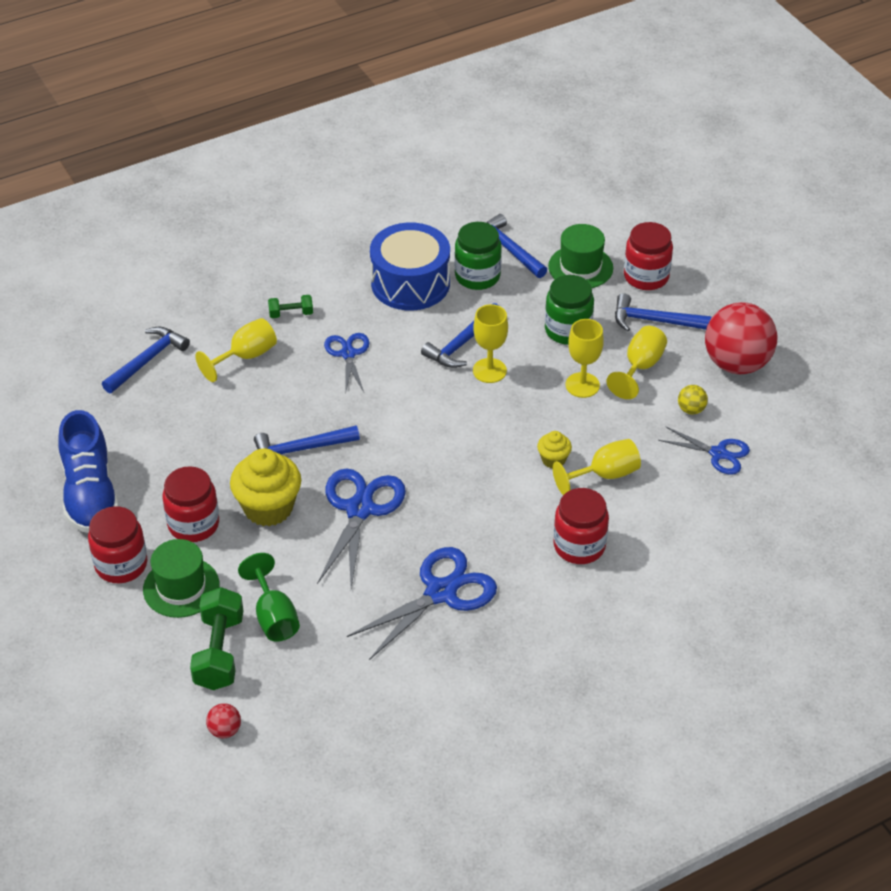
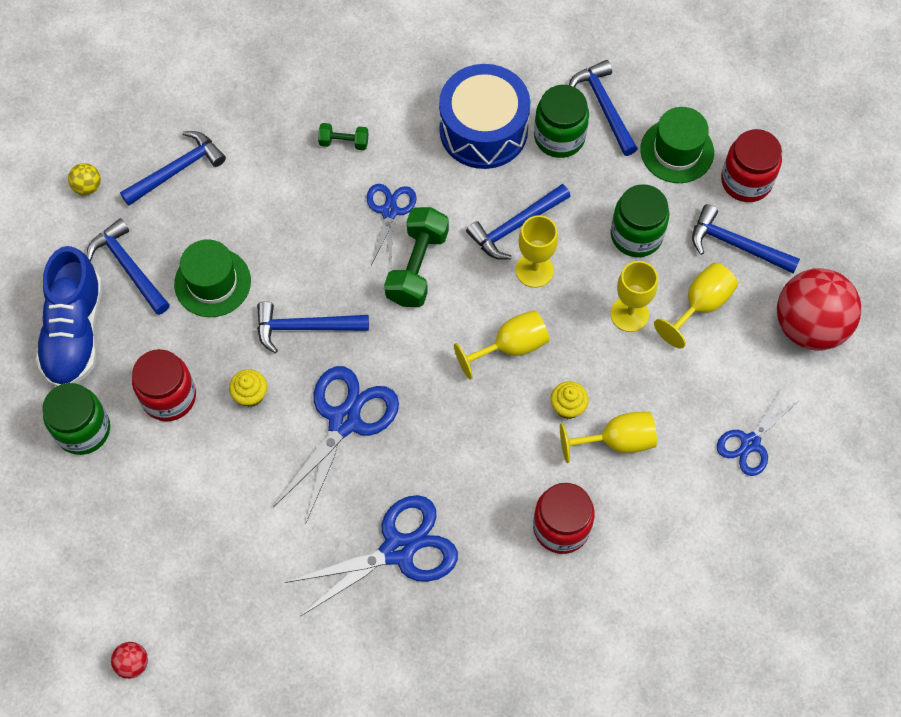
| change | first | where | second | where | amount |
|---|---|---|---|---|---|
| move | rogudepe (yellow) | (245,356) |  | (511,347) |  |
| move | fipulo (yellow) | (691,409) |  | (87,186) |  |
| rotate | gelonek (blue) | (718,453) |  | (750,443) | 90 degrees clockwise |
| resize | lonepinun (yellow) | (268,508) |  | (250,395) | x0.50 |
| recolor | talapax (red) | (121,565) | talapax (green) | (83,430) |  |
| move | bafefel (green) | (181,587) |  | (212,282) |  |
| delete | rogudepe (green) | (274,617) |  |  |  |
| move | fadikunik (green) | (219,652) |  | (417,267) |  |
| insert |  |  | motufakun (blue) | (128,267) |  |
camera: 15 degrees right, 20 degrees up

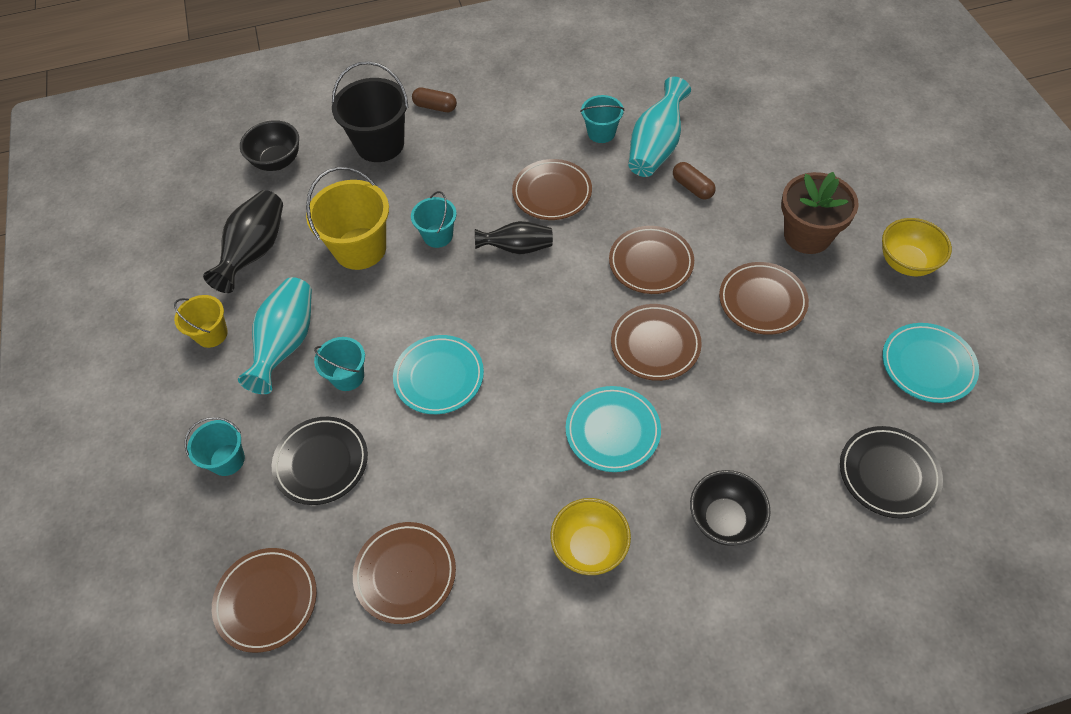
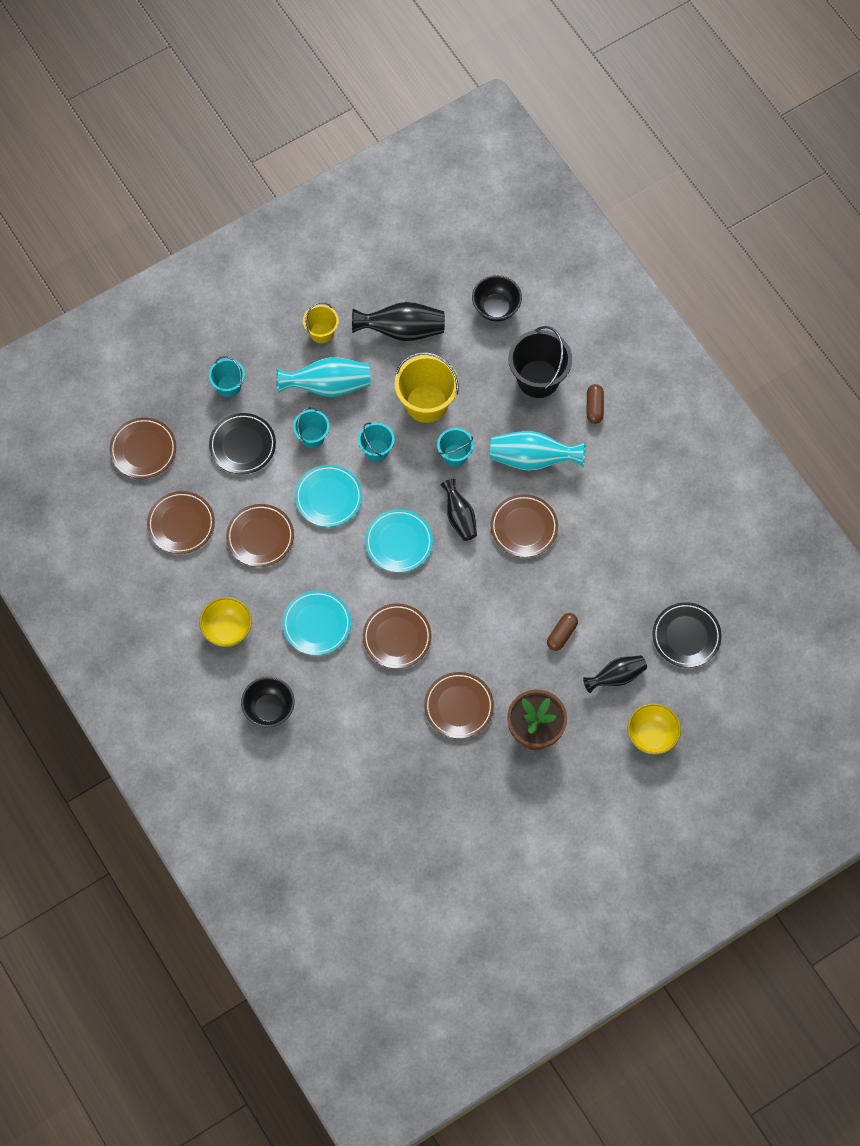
| change | first | where | second | where | amount |
|---|---|---|---|---|---|
| move | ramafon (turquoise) | (656,147) |  | (533,459) |  |
| move | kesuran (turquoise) | (601,133) |  | (376,450) |  |
| move | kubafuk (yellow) | (906,263) |  | (652,736) |  |
| move | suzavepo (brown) | (651,263) |  | (260,537) |  |
| move | suzavepo (turquoise) | (927,365) |  | (399,542) |  |
| move | suzavepo (black) | (888,474) |  | (686,636) |  |
| insert |  |  | ramafon (black) | (616,677) |  |
camera: 70 degrees right, 10 degrees up

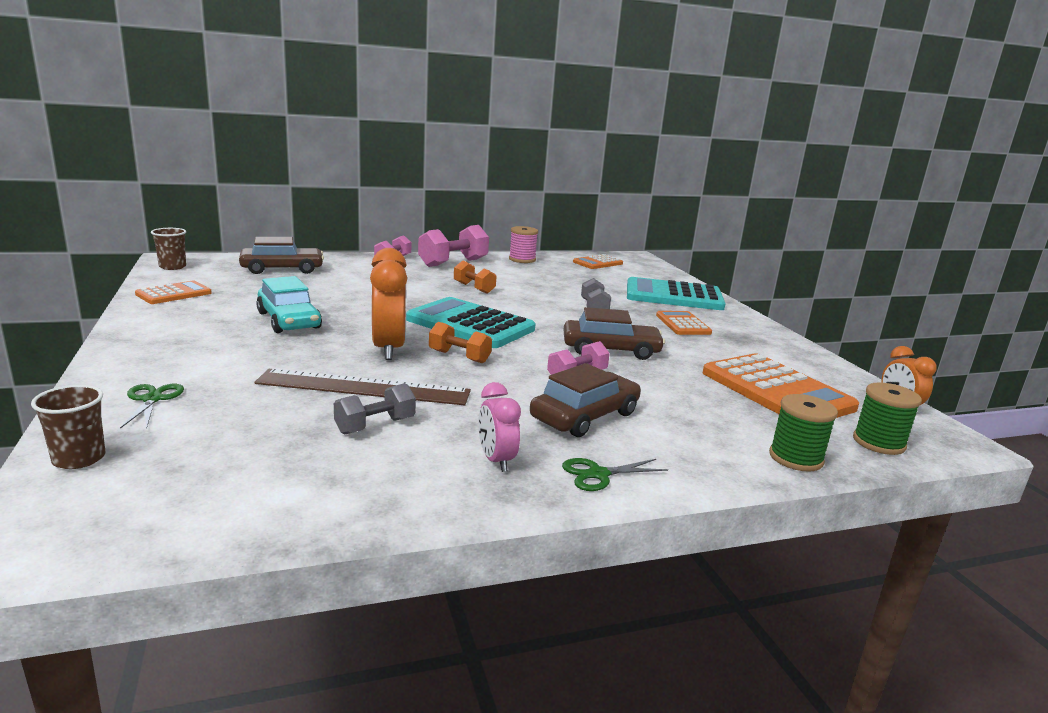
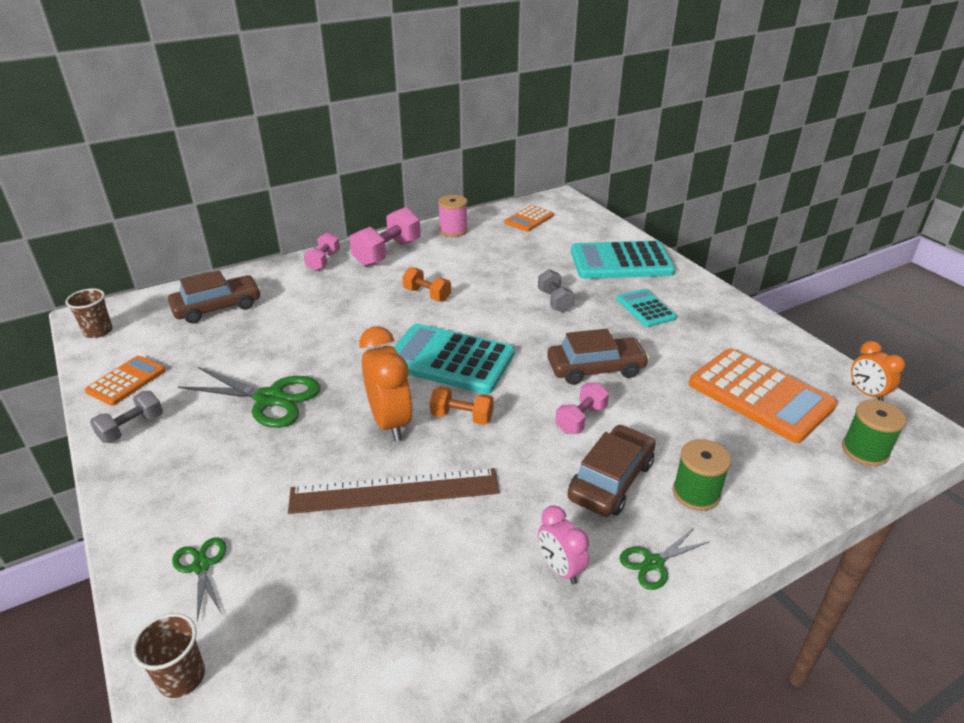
| change | first | where | second | where | amount |
|---|---|---|---|---|---|
| replace | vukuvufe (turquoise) | (289,320) | gelonek (green) | (269,399) |  |
| recolor | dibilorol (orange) | (683,324) | dibilorol (turquoise) | (645,308) |  |
| move | fadikunik (grey) | (375,426) |  | (132,428) |  |
| move | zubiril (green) | (795,458) |  | (696,493) |  |
camera: 10 degrees left, 15 degrees up

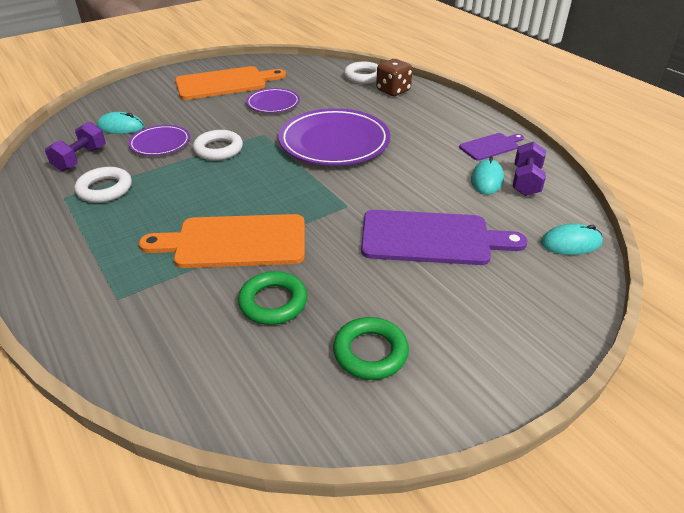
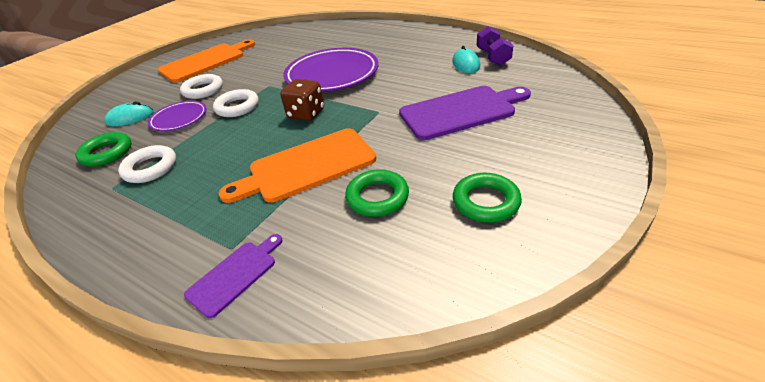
| change | first | where | second | where | amount |
|---|---|---|---|---|---|
| move | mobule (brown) | (393,91) |  | (306,114) |  |
| move | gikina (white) | (363,76) |  | (203,90) |  |
| delete | suzavepo (purple) | (273,103) |  |  |  |
| replace | fadikunik (purple) | (80,159) | gikina (green) | (107,153) |  |
| move | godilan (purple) | (491,146) |  | (235,275) |  |
| delete | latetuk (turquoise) | (571,243) |  |  |  |
camera: 20 degrees left, 0 degrees up

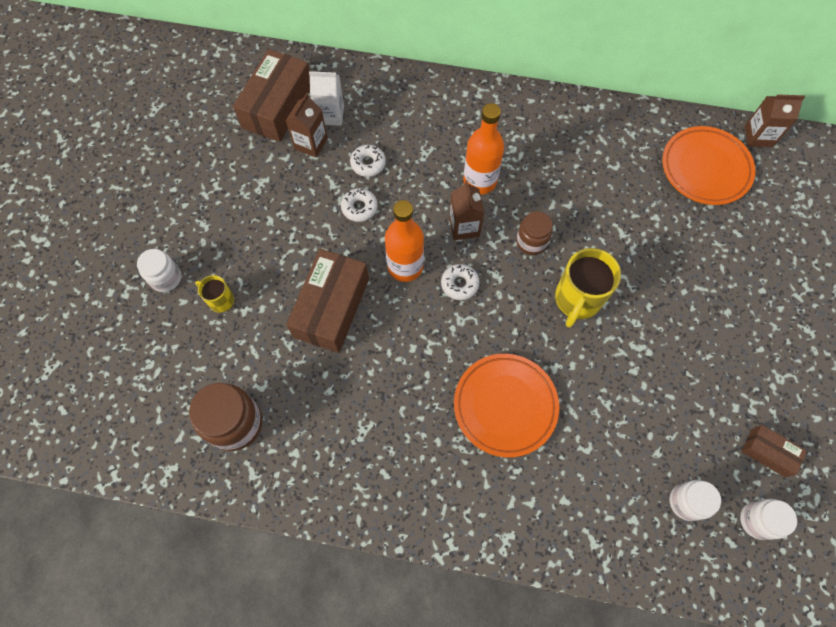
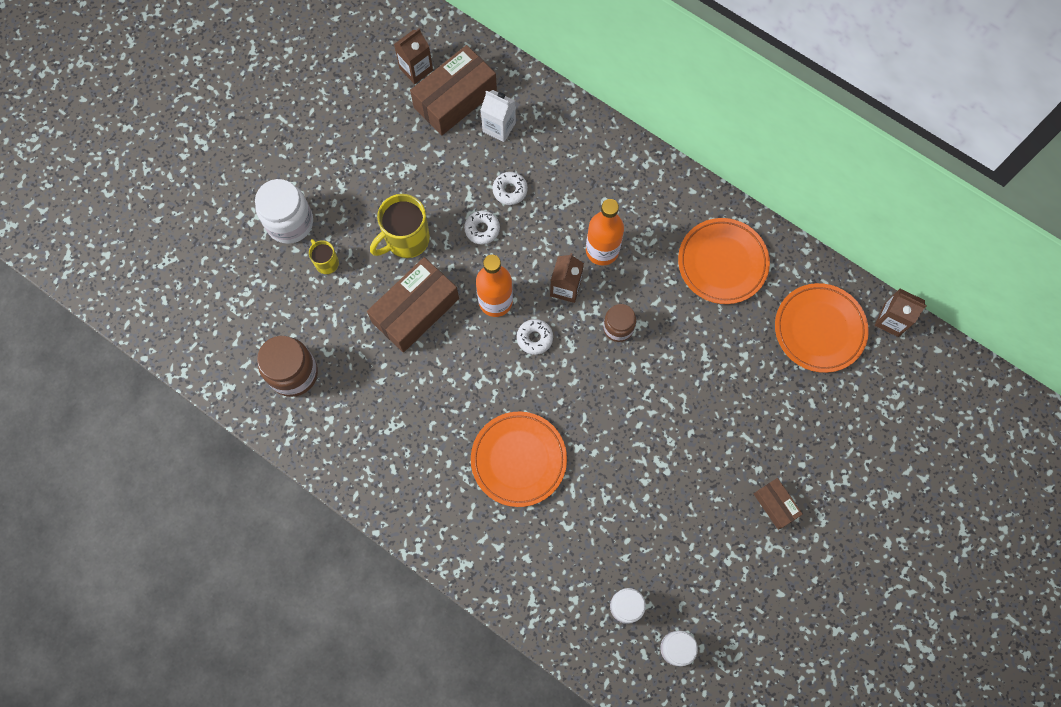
| change | first | where | second | where | amount |
|---|---|---|---|---|---|
| move | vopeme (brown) | (311,143) |  | (416,69) |  |
| move | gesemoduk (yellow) | (577,300) |  | (406,239) |  |
| resize | talapax (white) | (166,278) |  | (290,222) | x1.61 |
| move | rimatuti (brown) | (768,452) |  | (775,505) |  |
| insert |  |  | suzavepo (orange) | (722,263) |  |
camera: 25 degrees right, 5 degrees up

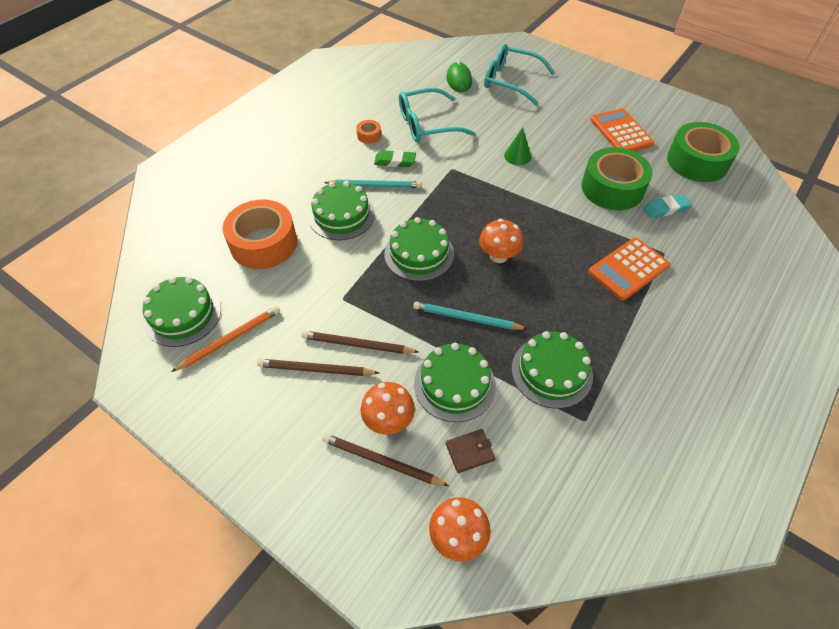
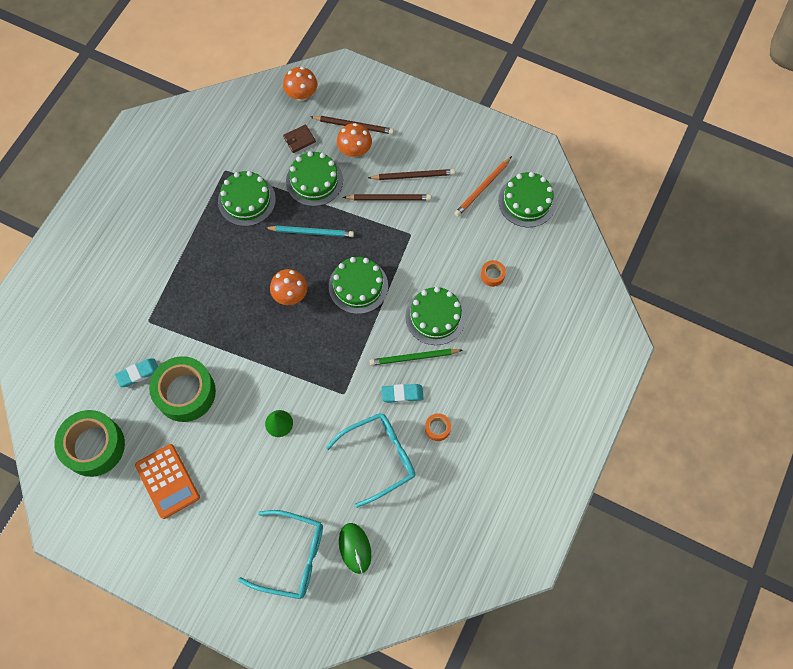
| change | first | where | second | where | amount |
|---|---|---|---|---|---|
| recolor | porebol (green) | (395,161) | porebol (turquoise) | (402,394) |  |
| recolor | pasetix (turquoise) | (375,186) | pasetix (green) | (414,357) |  |
| resize | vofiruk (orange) | (264,243) |  | (492,275) | x0.42 |
| delete | dibilorol (orange) | (628,269) |  |  |  |
camera: 170 degrees right, 15 degrees up

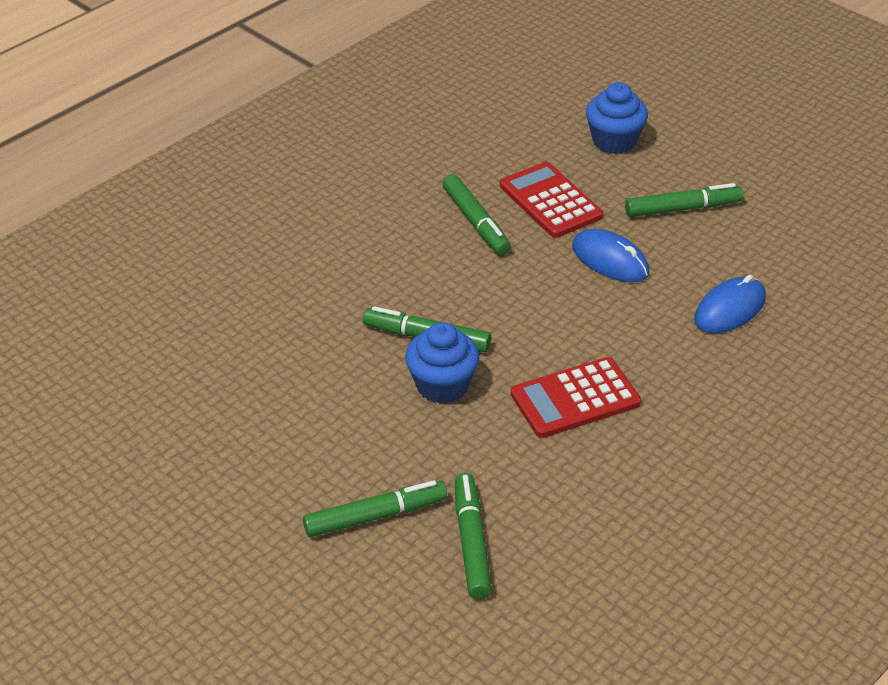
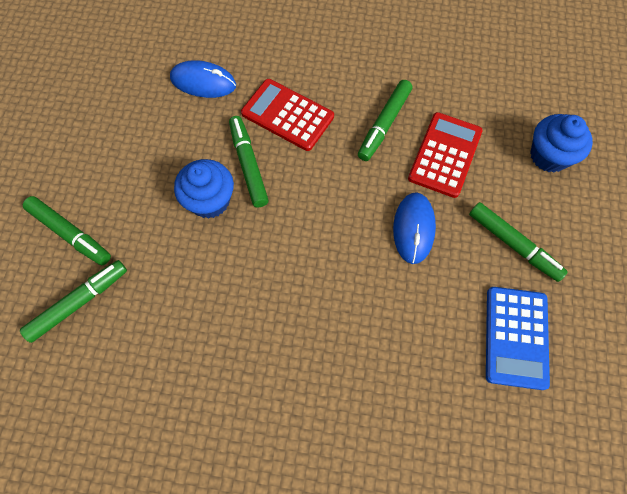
| change | first | where | second | where | amount |
|---|---|---|---|---|---|
| move | latetuk (blue) | (729,309) |  | (203,82) |  |
| move | dibilorol (red) | (575,399) |  | (287,115) |  |
| insert |  |  | dibilorol (blue) | (516,337) |  |
camera: 55 degrees right, 25 degrees up

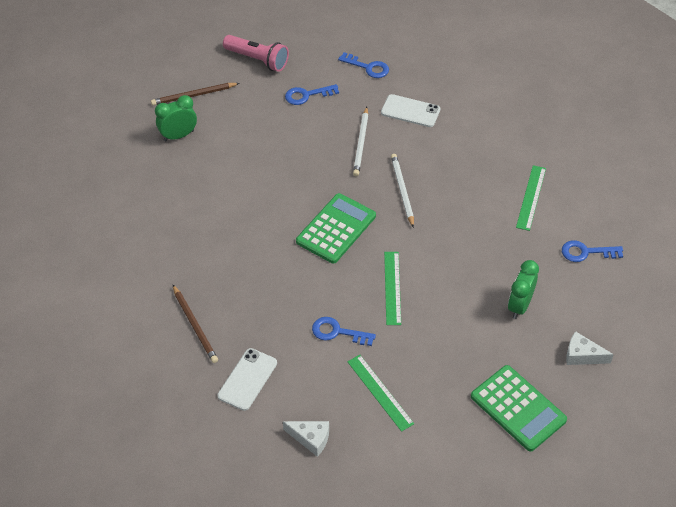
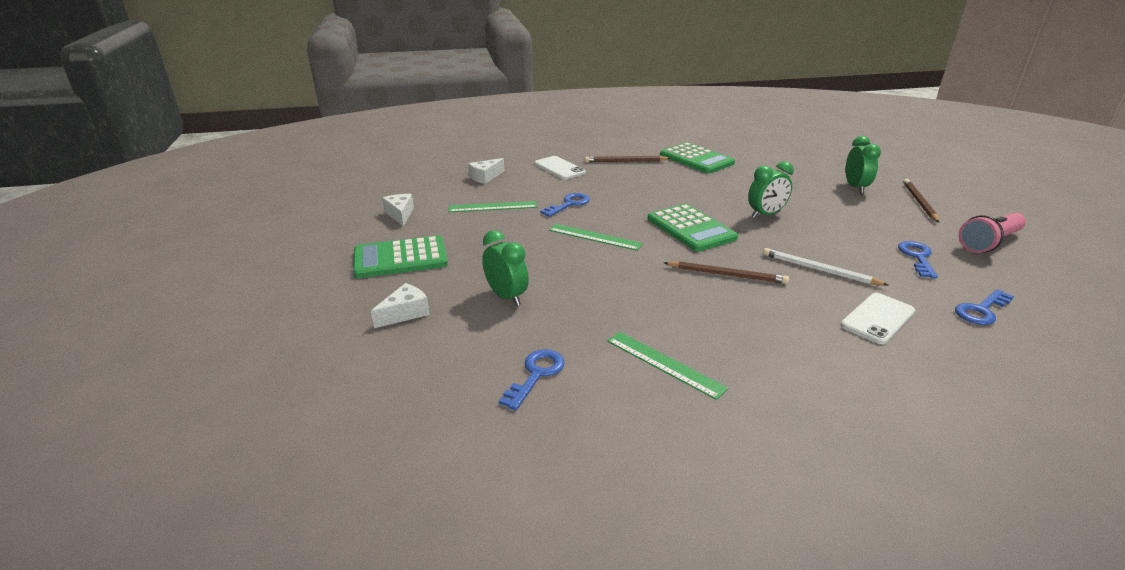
| change | first | where | second | where | amount |
|---|---|---|---|---|---|
| recolor | pasetix (white) | (402,191) | pasetix (brown) | (727,275) |  |
| insert |  |  | dibilorol (green) | (696,159) |  |
| insert |  |  | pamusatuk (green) | (765,214) |  |
| insert |  |  | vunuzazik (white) | (400,215) |  |
camera: 115 degrees right, 20 degrees down

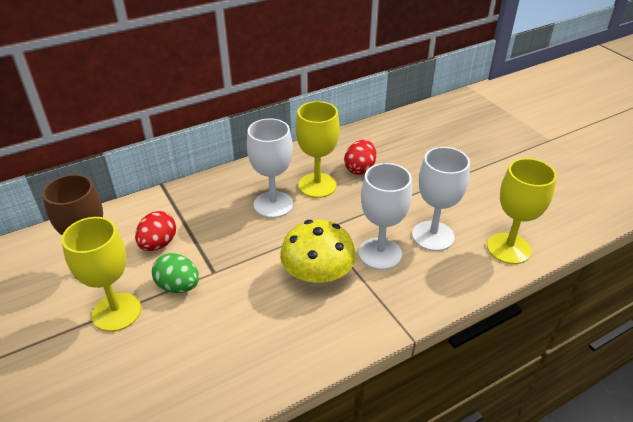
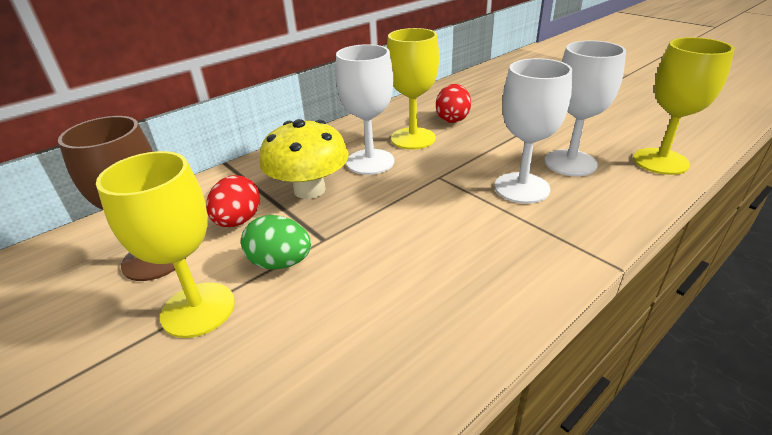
| change | first | where | second | where | amount |
|---|---|---|---|---|---|
| move | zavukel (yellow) | (318,276) |  | (309,190) |  |
camera: 10 degrees left, 5 degrees down

